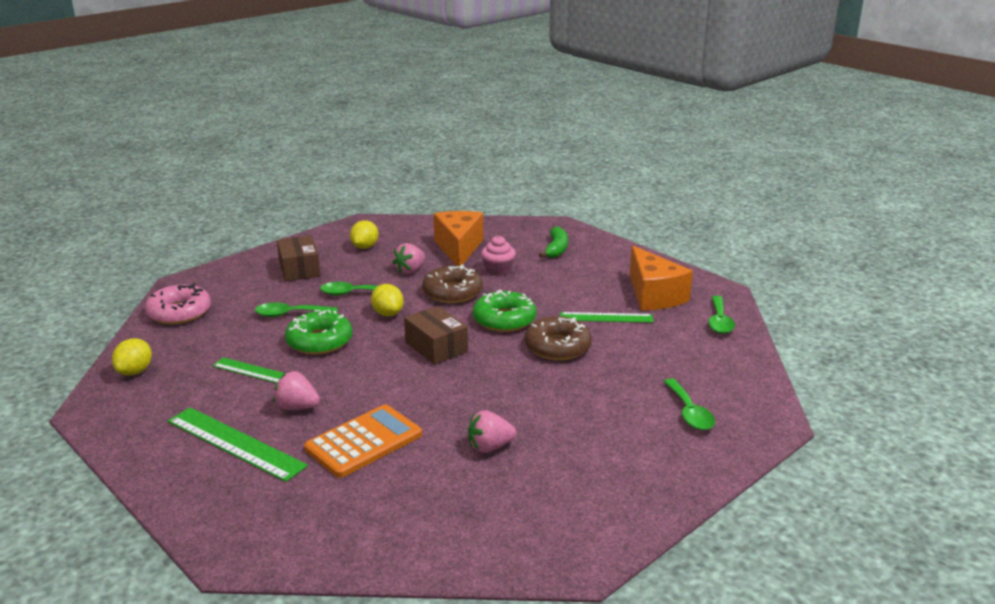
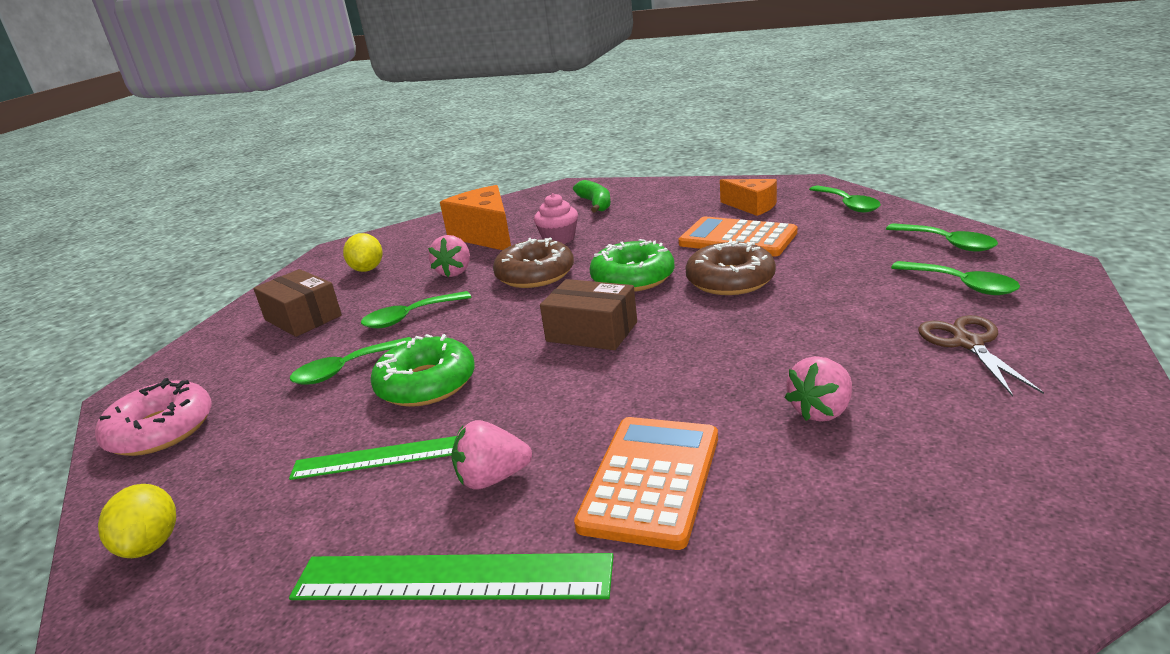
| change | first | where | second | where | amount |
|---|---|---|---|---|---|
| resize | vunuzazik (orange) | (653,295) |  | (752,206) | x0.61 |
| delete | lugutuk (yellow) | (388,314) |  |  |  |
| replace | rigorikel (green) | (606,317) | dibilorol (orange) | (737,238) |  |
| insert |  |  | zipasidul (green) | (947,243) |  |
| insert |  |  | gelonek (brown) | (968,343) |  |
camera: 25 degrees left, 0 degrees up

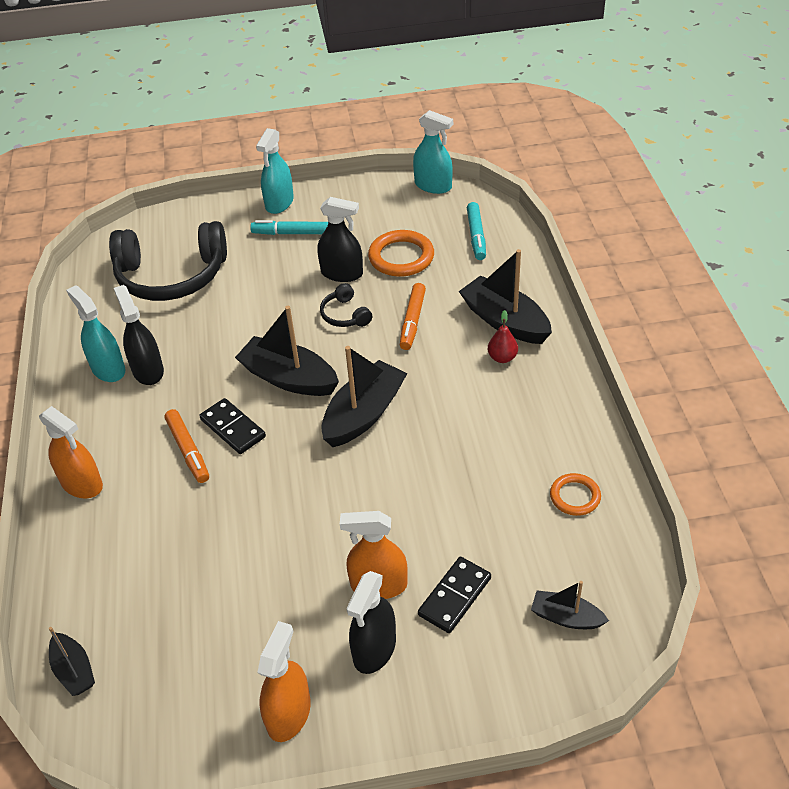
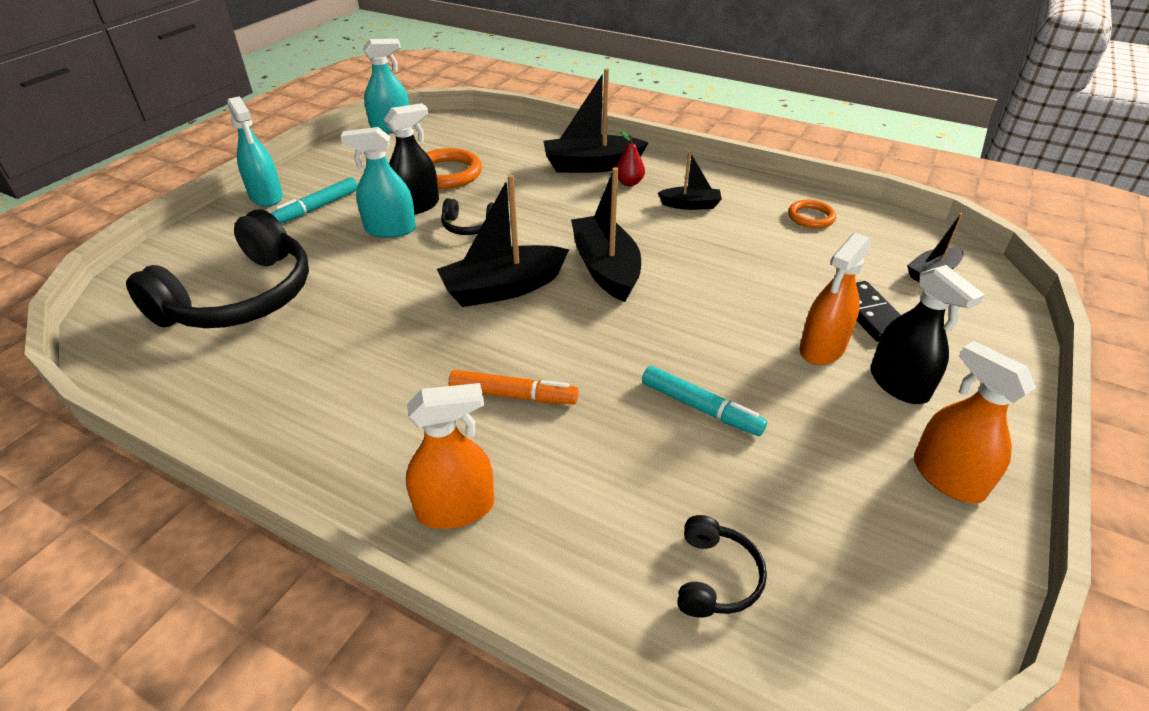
| change | first | where | second | where | amount |
|---|---|---|---|---|---|
| move | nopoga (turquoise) | (476,236) |  | (700,408) |  |
| delete | nopoga (orange) | (412,321) |  |  |  |
| move | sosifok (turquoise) | (108,369) |  | (390,229) |  |
| delete | sosifok (black) | (148,371) |  |  |  |
| delete | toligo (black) | (233,428) |  |  |  |
| move | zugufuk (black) | (74,670) |  | (690,205) |  |
| insert |  |  | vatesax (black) | (715,577) |  |
camera: 55 degrees left, 5 degrees down

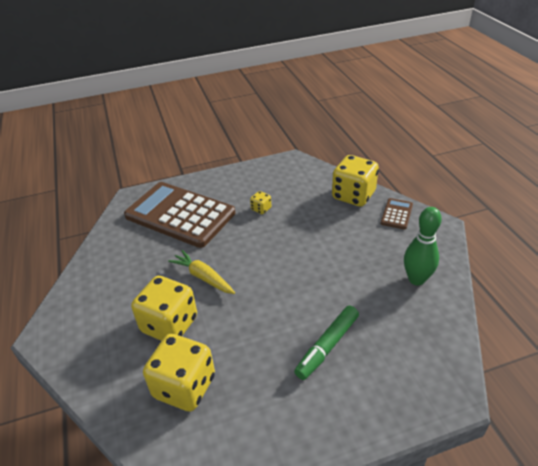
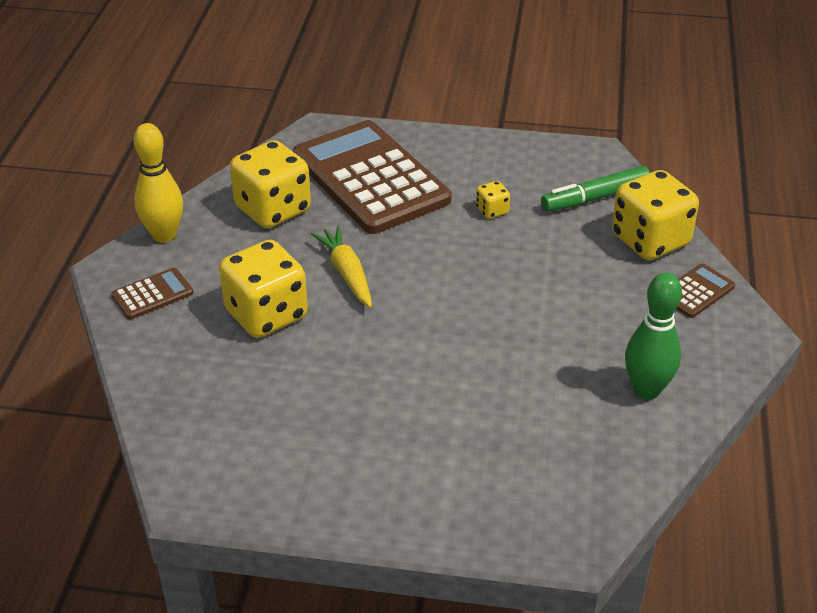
| change | first | where | second | where | amount |
|---|---|---|---|---|---|
| move | nopoga (green) | (327,346) |  | (595,198) |  |
| move | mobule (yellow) | (184,386) |  | (273,209) |  |
| insert |  |  | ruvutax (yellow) | (164,235) |  |
| insert |  |  | dibilorol (brown) | (152,294) |  |
camera: 25 degrees right, 0 degrees up

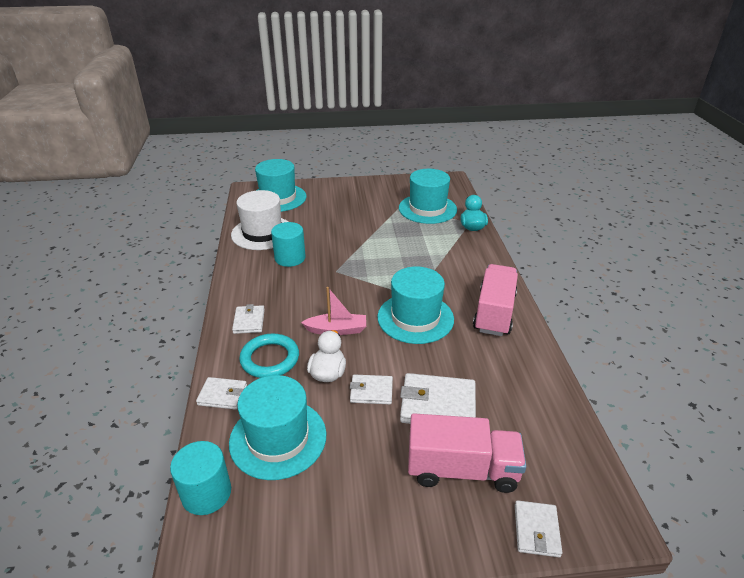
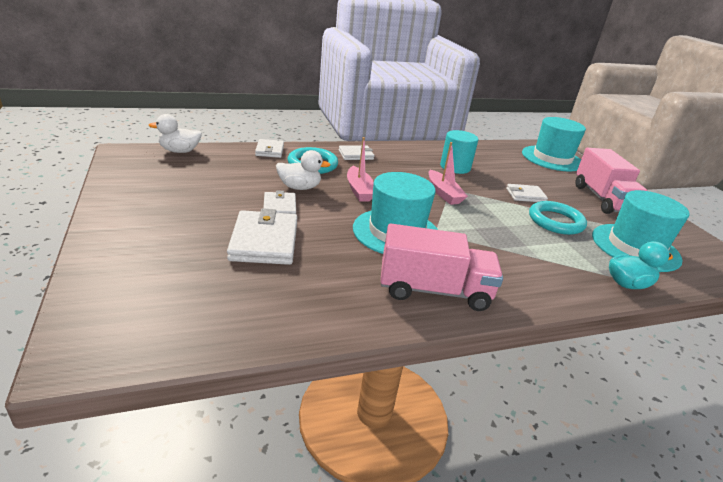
| change | first | where | second | where | amount |
|---|---|---|---|---|---|
| delete | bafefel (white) | (262,233) |  |  |  |
| delete | bafefel (turquoise) | (278,438) |  |  |  |
| move | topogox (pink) | (462,469) |  | (602,199) |  |
| replace | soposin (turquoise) | (206,493) | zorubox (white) | (180,151) |  |
| move | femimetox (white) | (536,530) |  | (525,195) |  |
| insert |  |  | zugufuk (pink) | (443,193) |  |
| insert |  |  | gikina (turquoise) | (555,221) |  |
camera: 75 degrees right, 5 degrees down

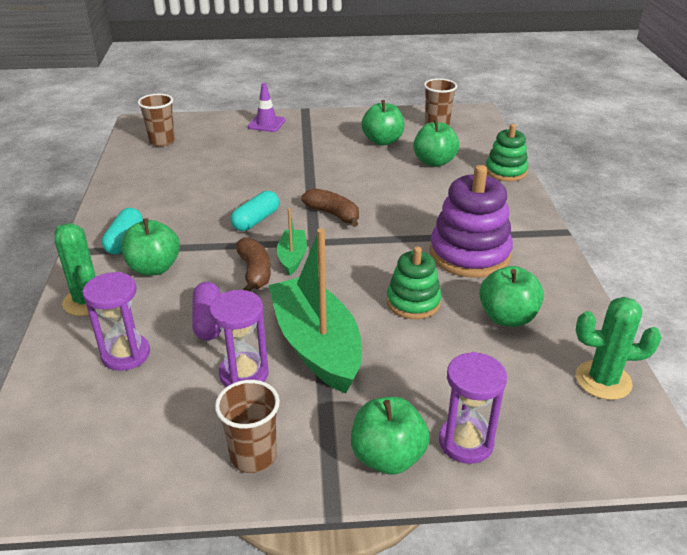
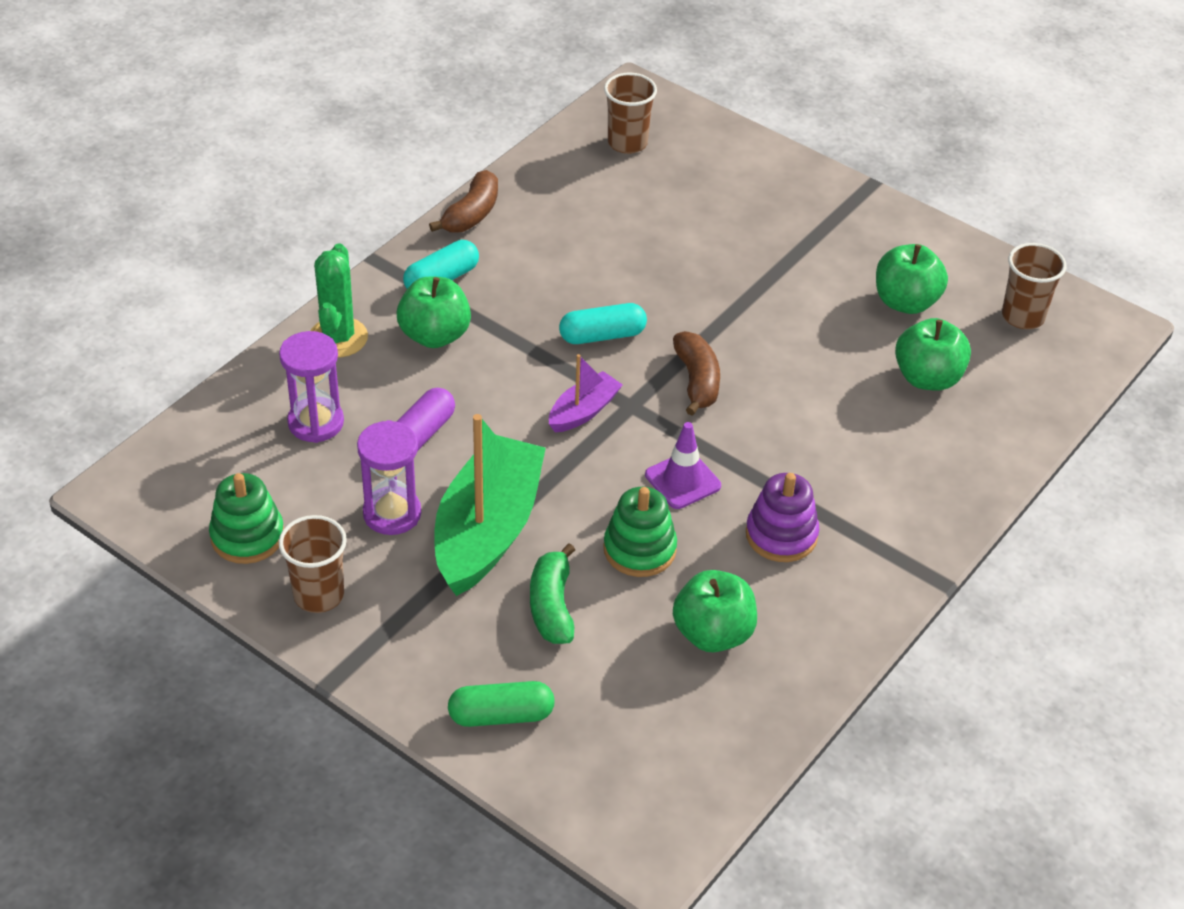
| change | first | where | second | where | amount |
|---|---|---|---|---|---|
| move | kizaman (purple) | (266,124) |  | (682,480) |  |
| move | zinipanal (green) | (505,171) |  | (247,536) |  |
| resize | zinipanal (purple) | (469,254) |  | (781,535) | x0.62 |
| recolor | zugufuk (green) | (292,257) | zugufuk (purple) | (583,411) |  |
| move | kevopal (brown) | (254,272) |  | (471,214) |  |
| delete | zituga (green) | (603,380) |  |  |  |
| replace | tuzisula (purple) | (466,442) | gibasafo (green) | (501,715) |  |
| delete | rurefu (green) | (387,457) |  |  |  |
| insert |  |  | kevopal (green) | (552,606) |  |
camera: 40 degrees right, 10 degrees up

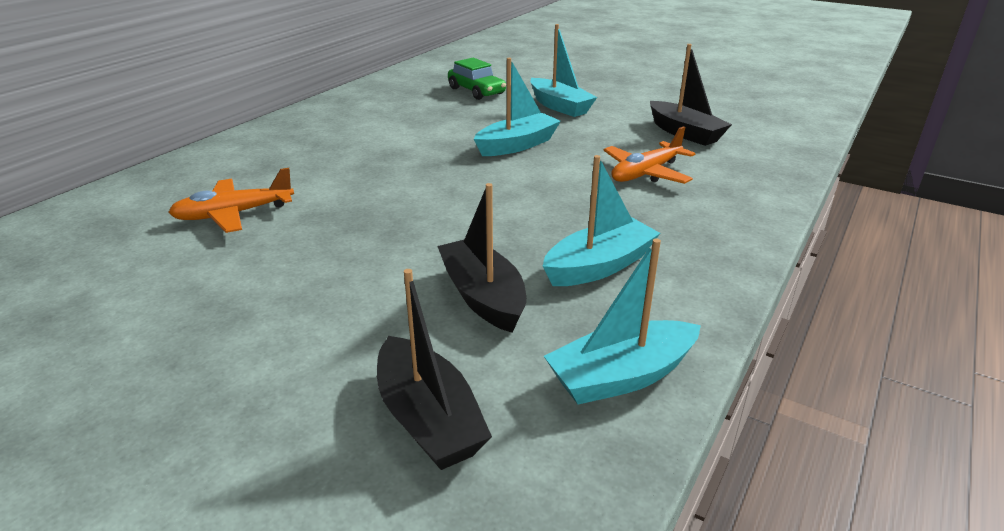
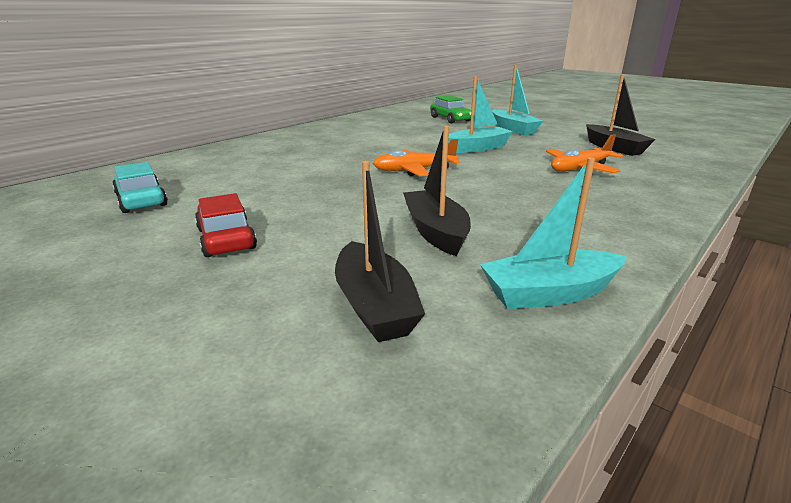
| change | first | where | second | where | amount |
|---|---|---|---|---|---|
| delete | zugufuk (turquoise) | (599,266) |  |  |  |
| move | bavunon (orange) | (234,214) |  | (414,170) |  |
| insert |  |  | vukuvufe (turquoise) | (141,200) |  |
| insert |  |  | vukuvufe (red) | (226,239) |  |
camera: 10 degrees right, 5 degrees down

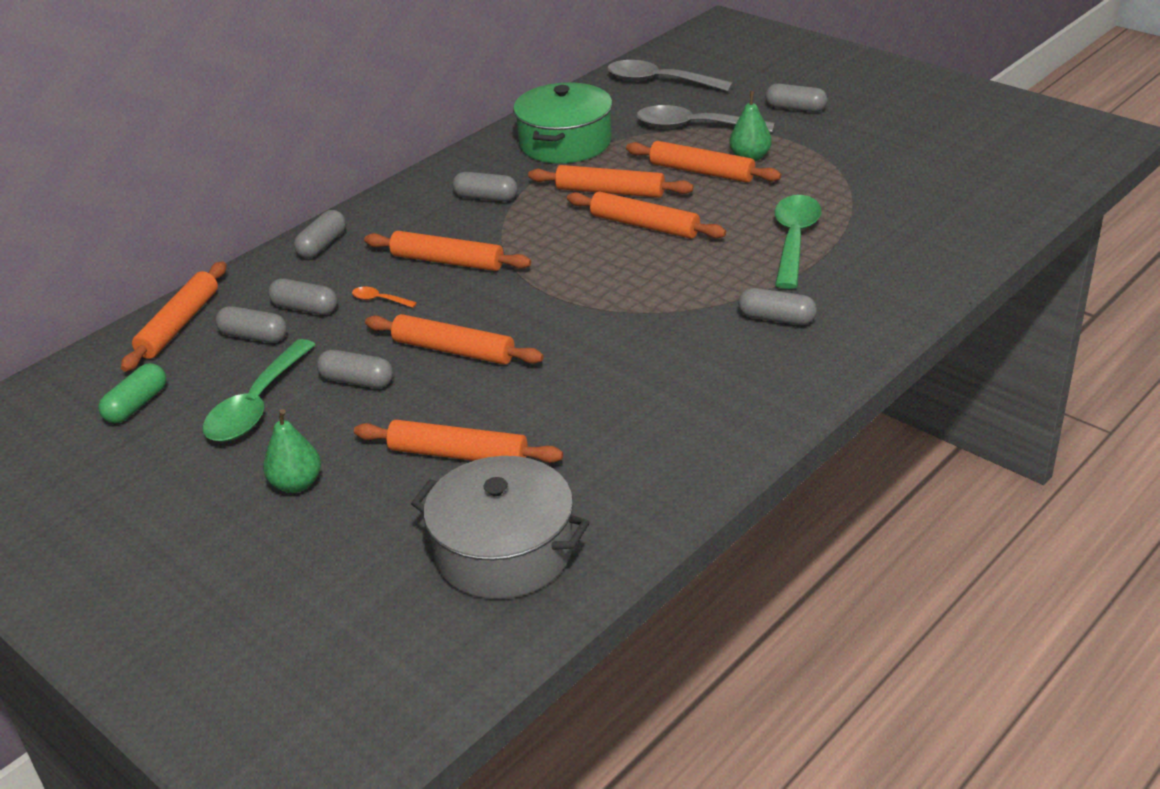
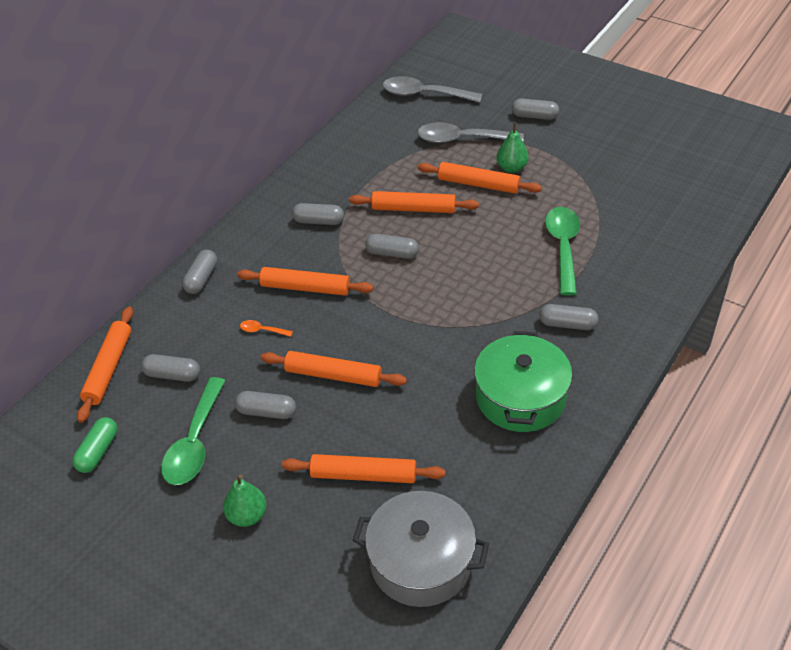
| change | first | where | second | where | amount |
|---|---|---|---|---|---|
| move | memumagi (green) | (565,143) |  | (520,397) |  |
| delete | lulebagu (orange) | (644,225) |  |  |  |
| move | gibasafo (grey) | (305,308) |  | (392,253) |  |
camera: 10 degrees left, 10 degrees up

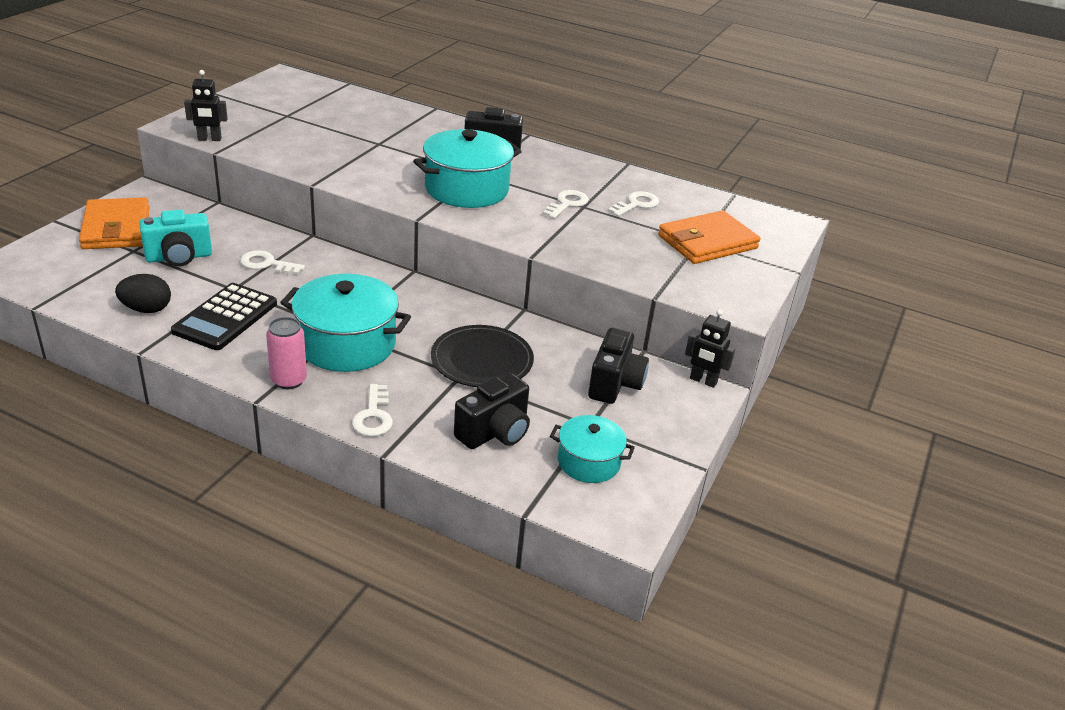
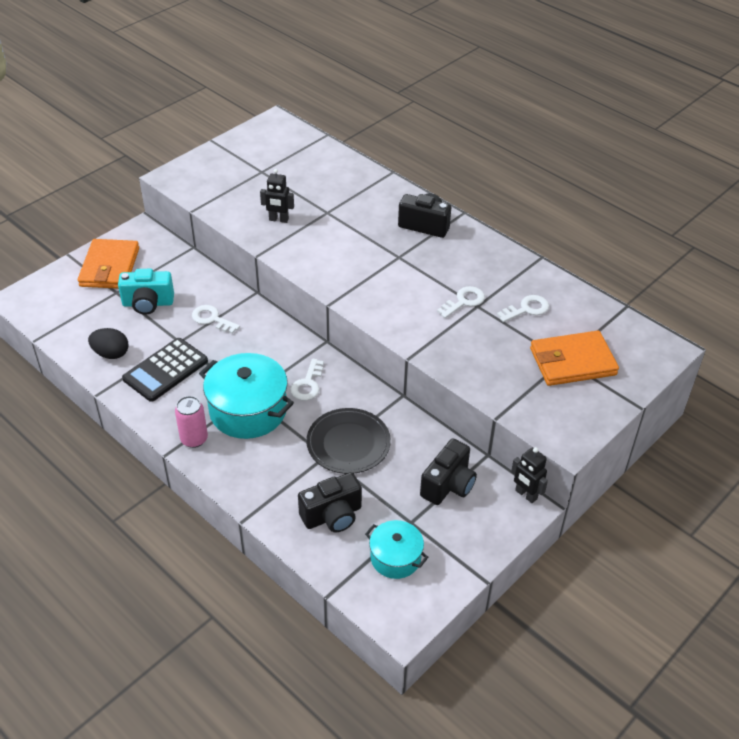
| change | first | where | second | where | amount |
|---|---|---|---|---|---|
| move | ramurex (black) | (209,139) |  | (278,220) |  |
| delete | memumagi (turquoise) | (466,189) |  |  |  |
| move | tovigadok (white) | (373,416) |  | (308,384) |  |
camera: 20 degrees right, 10 degrees up

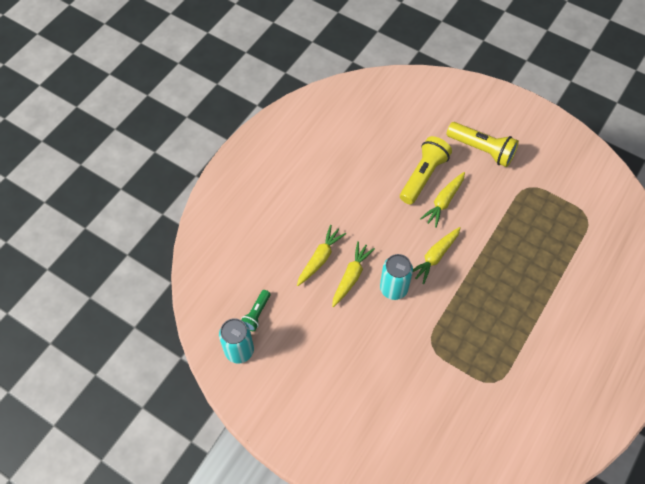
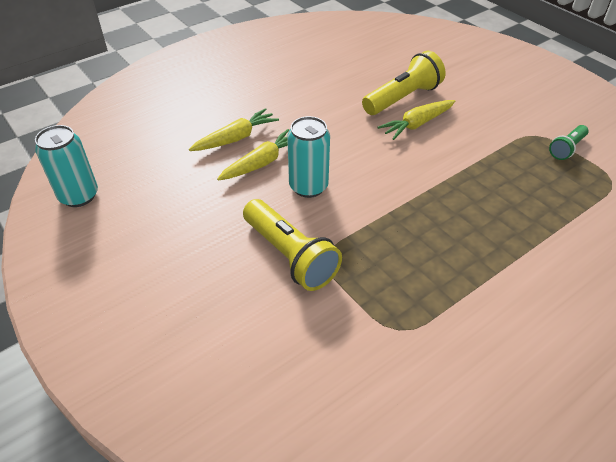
| change | first | where | second | where | amount |
|---|---|---|---|---|---|
| move | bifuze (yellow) | (482,150) |  | (290,255) |  |
| delete | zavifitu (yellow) | (435,257) |  |  |  |
| move | bifuze (green) | (256,314) |  | (567,148) |  |
camera: 20 degrees right, 15 degrees down

